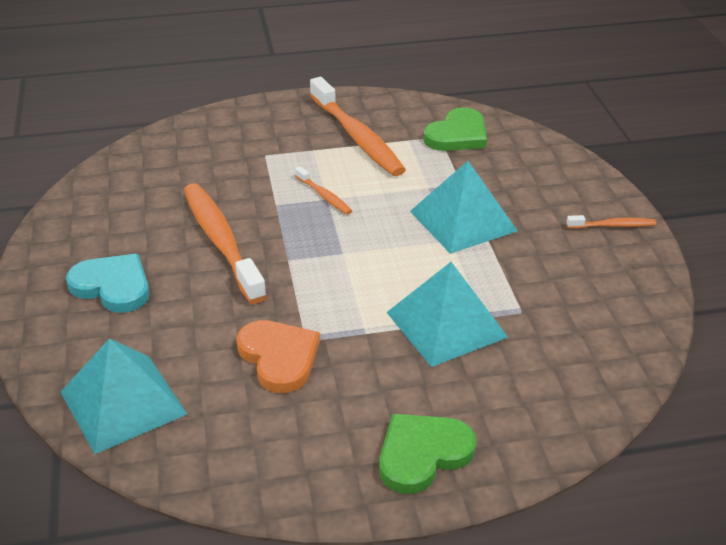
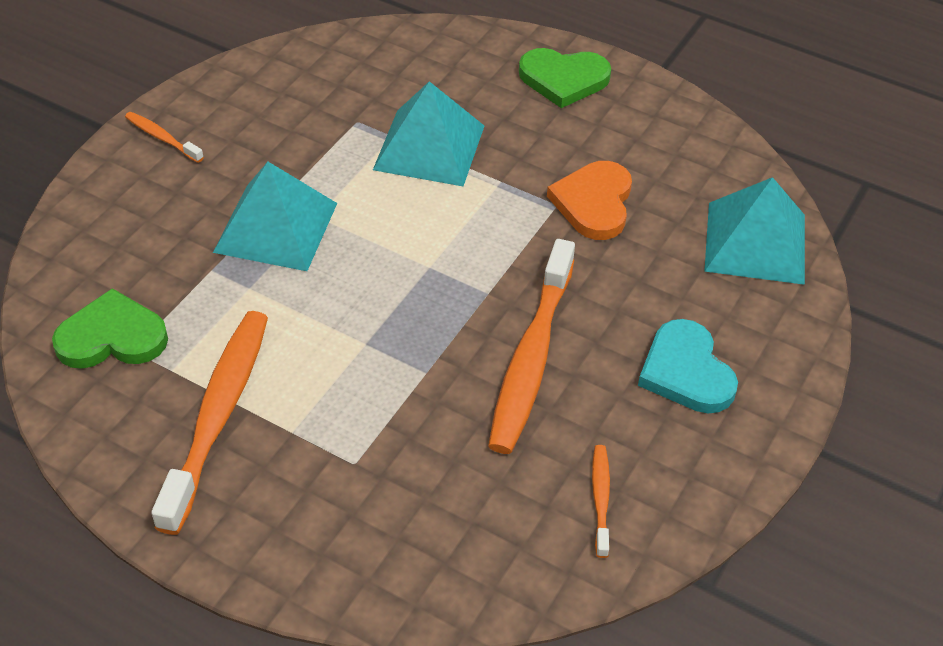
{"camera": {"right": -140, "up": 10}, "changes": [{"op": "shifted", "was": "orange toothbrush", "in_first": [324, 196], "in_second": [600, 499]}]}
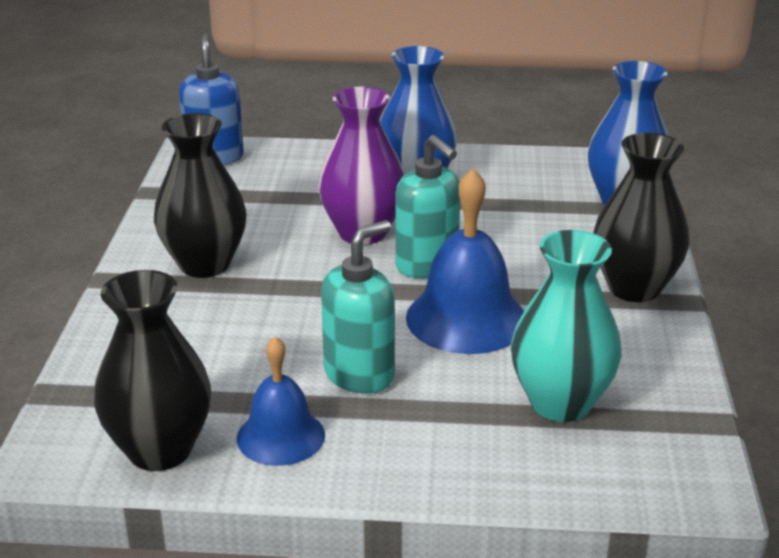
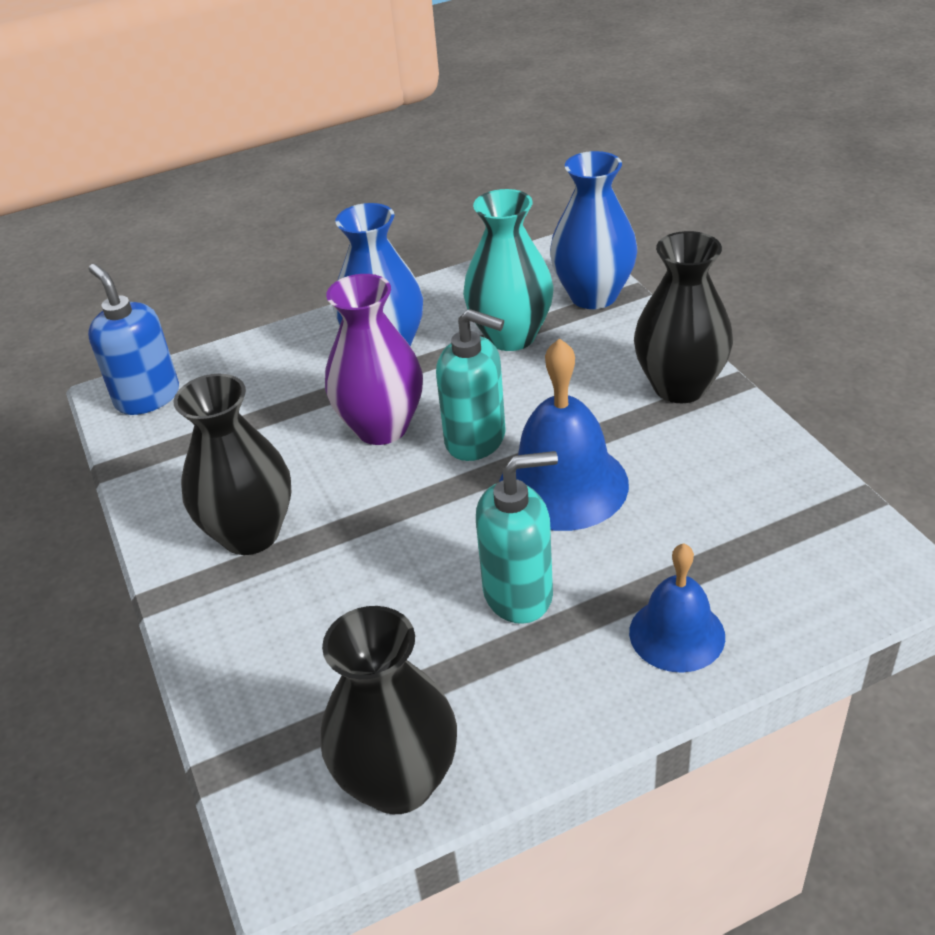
{"camera": {"right": -25, "up": 10}, "changes": [{"op": "shifted", "was": "blue bell", "in_first": [281, 436], "in_second": [677, 634]}, {"op": "shifted", "was": "turquoise vase", "in_first": [560, 403], "in_second": [511, 336]}, {"op": "rotated", "was": "turquoise soap dispenser", "in_first": [359, 374], "in_second": [519, 594], "clockwise": 60}]}
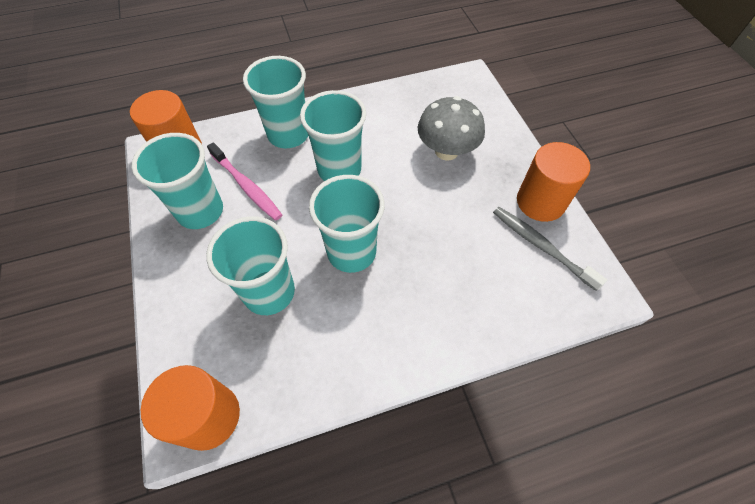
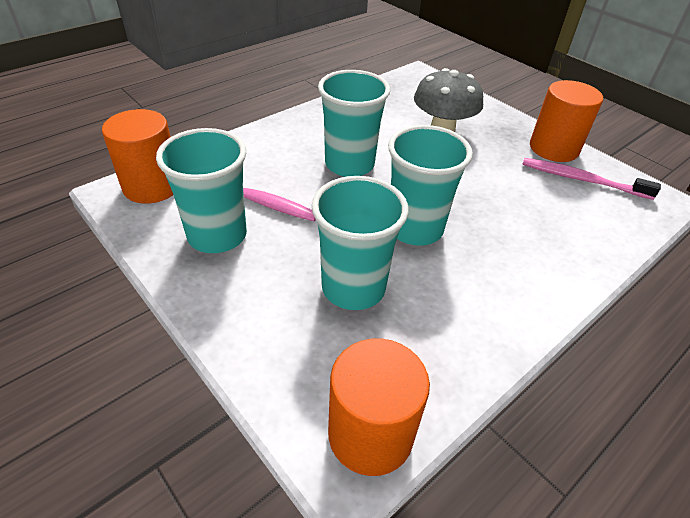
{"camera": {"right": -25, "up": -15}, "changes": [{"op": "gone", "was": "turquoise cup", "in_first": [288, 135]}, {"op": "repainted", "was": "grey toothbrush", "now": "pink toothbrush", "in_first": [541, 246], "in_second": [582, 180]}]}
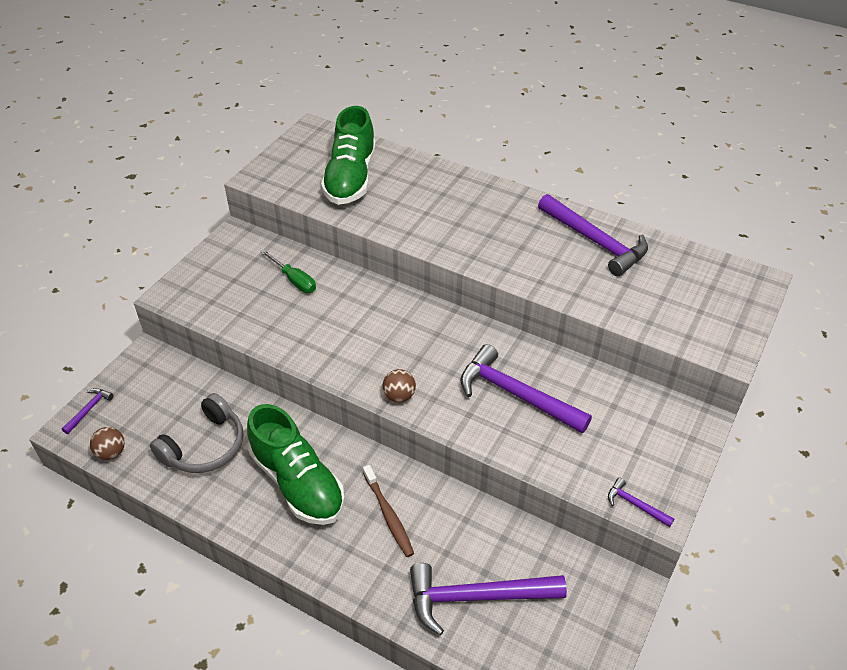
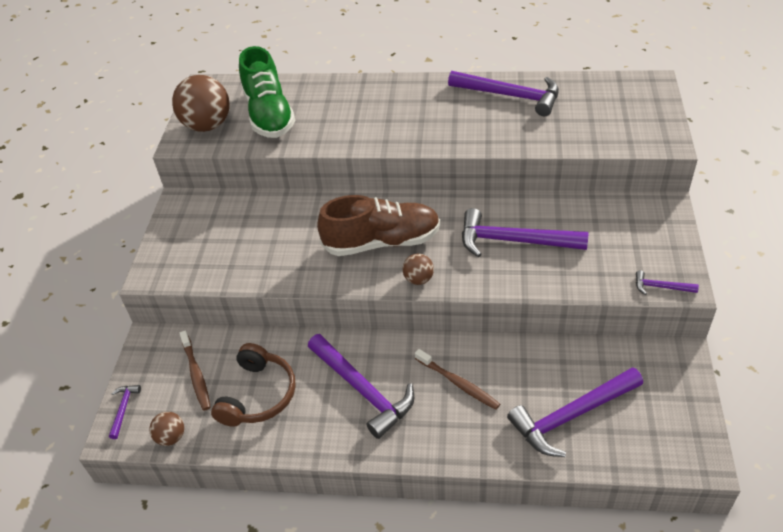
{"camera": {"right": -20, "up": 0}, "changes": [{"op": "gone", "was": "green screwdriver", "in_first": [294, 280]}, {"op": "new", "now": "brown ball", "in_second": [207, 125]}, {"op": "new", "now": "brown toothbrush", "in_second": [196, 374]}, {"op": "new", "now": "brown shoe", "in_second": [382, 242]}, {"op": "swapped", "was": "green shoe", "now": "purple hammer", "in_first": [298, 482], "in_second": [362, 390]}, {"op": "repainted", "was": "grey headphones", "now": "brown headphones", "in_first": [205, 446], "in_second": [258, 395]}]}
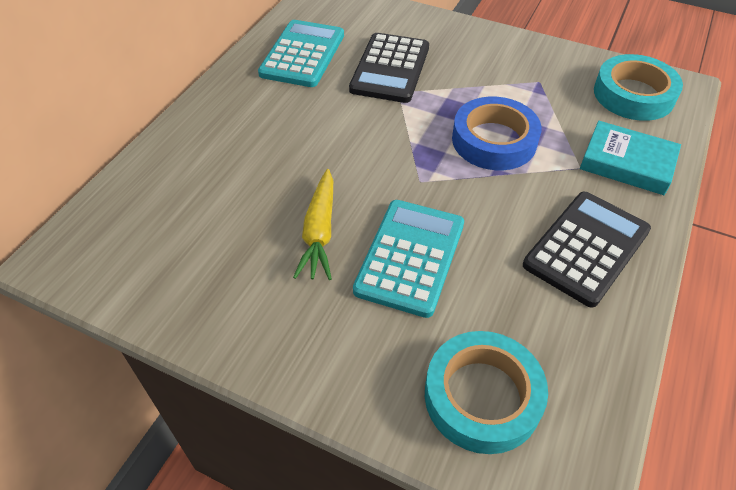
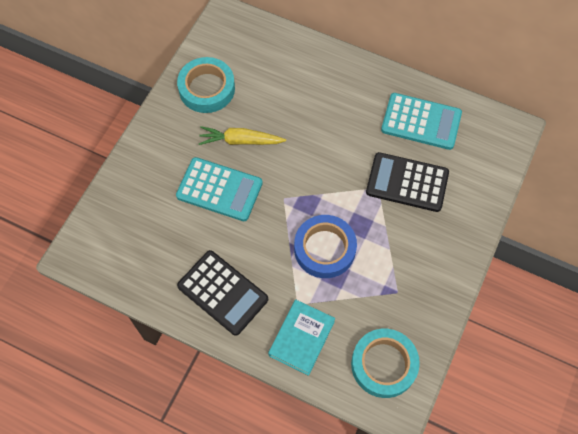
{"camera": {"right": 90, "up": 15}, "changes": [{"op": "shifted", "was": "turquoise tape", "in_first": [482, 396], "in_second": [207, 89]}]}
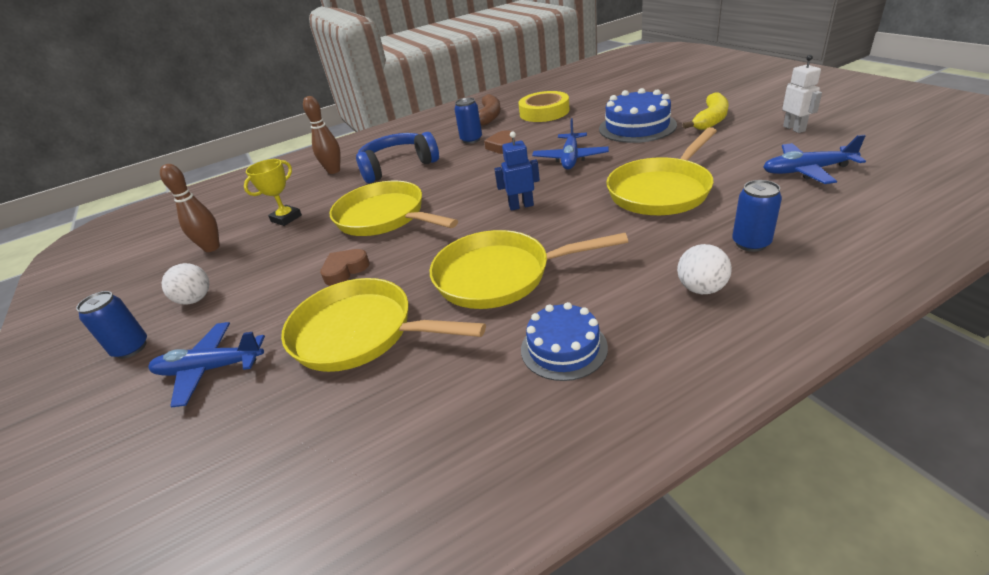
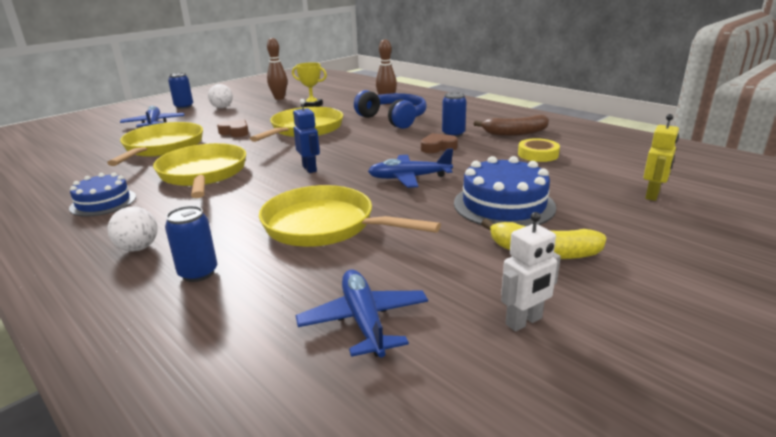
{"camera": {"right": 70, "up": -10}, "changes": [{"op": "new", "now": "yellow robot", "in_second": [652, 195]}, {"op": "scaled", "was": "yellow tape", "in_first": [544, 112], "in_second": [538, 154], "ratio": 0.65}]}
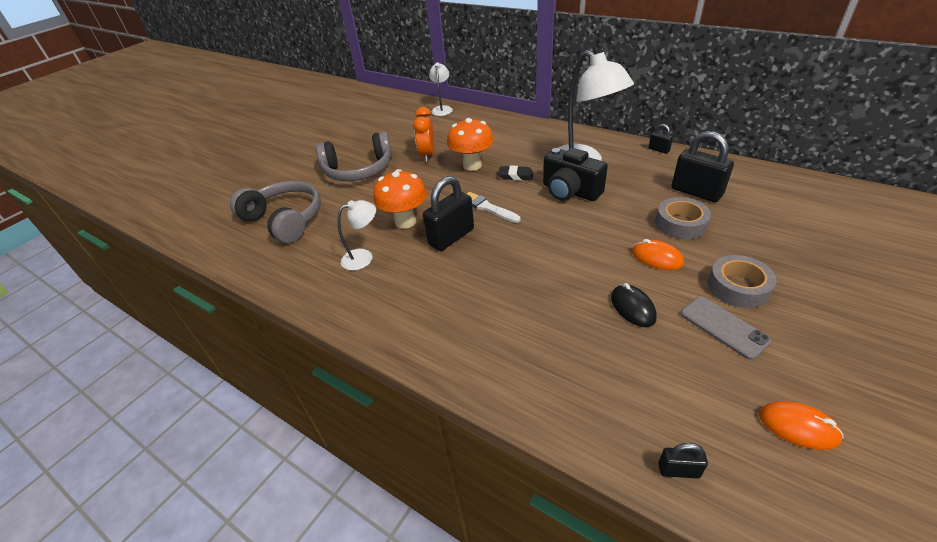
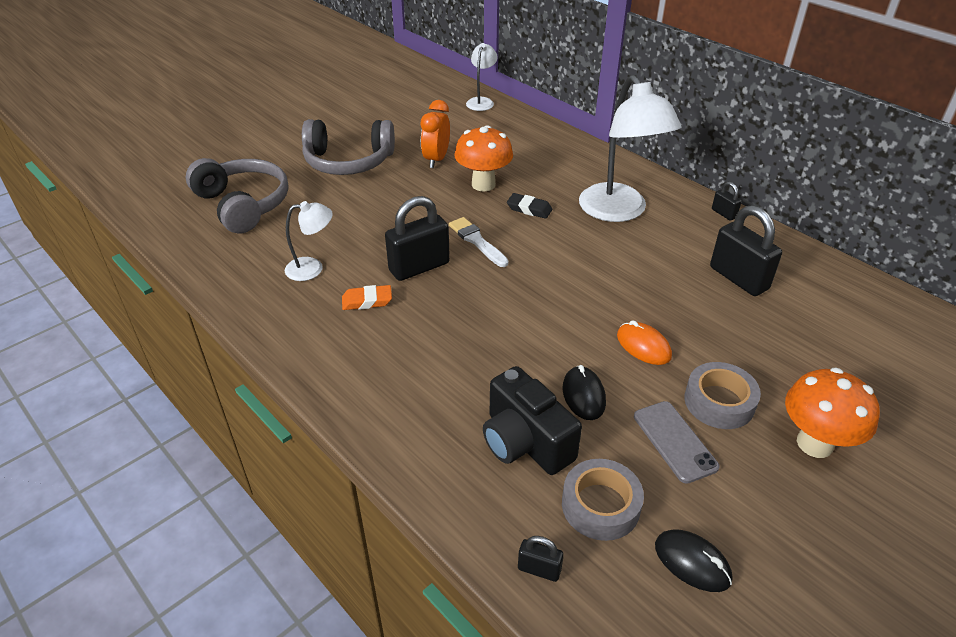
{"camera": {"right": 10, "up": 0}, "changes": [{"op": "new", "now": "orange eraser", "in_second": [367, 301]}, {"op": "shifted", "was": "orange mushroom", "in_first": [405, 221], "in_second": [814, 443]}, {"op": "shifted", "was": "black camera", "in_first": [570, 191], "in_second": [525, 442]}, {"op": "shifted", "was": "grey tape", "in_first": [680, 224], "in_second": [600, 505]}, {"op": "repainted", "was": "orange mouse", "now": "black mouse", "in_first": [798, 427], "in_second": [692, 562]}]}
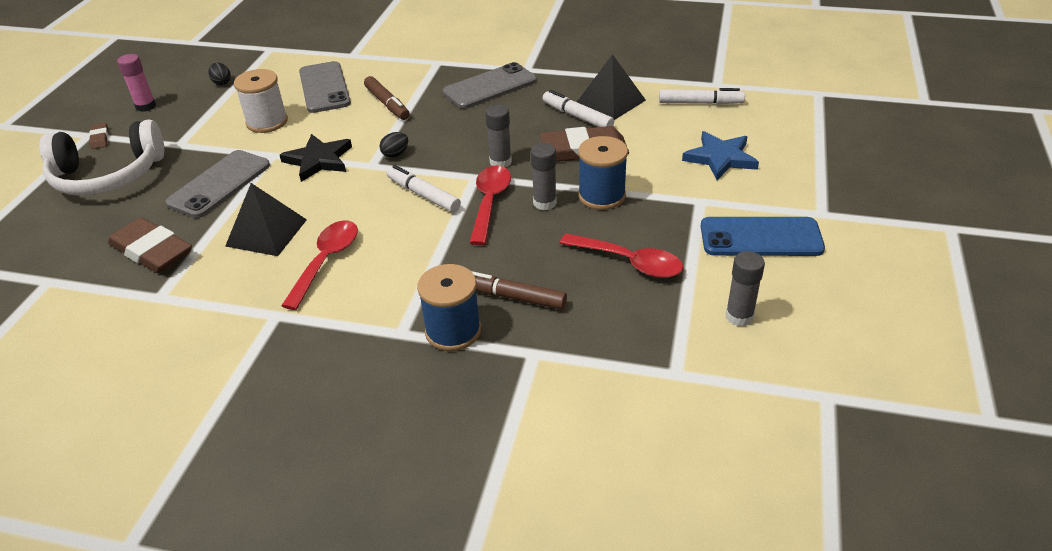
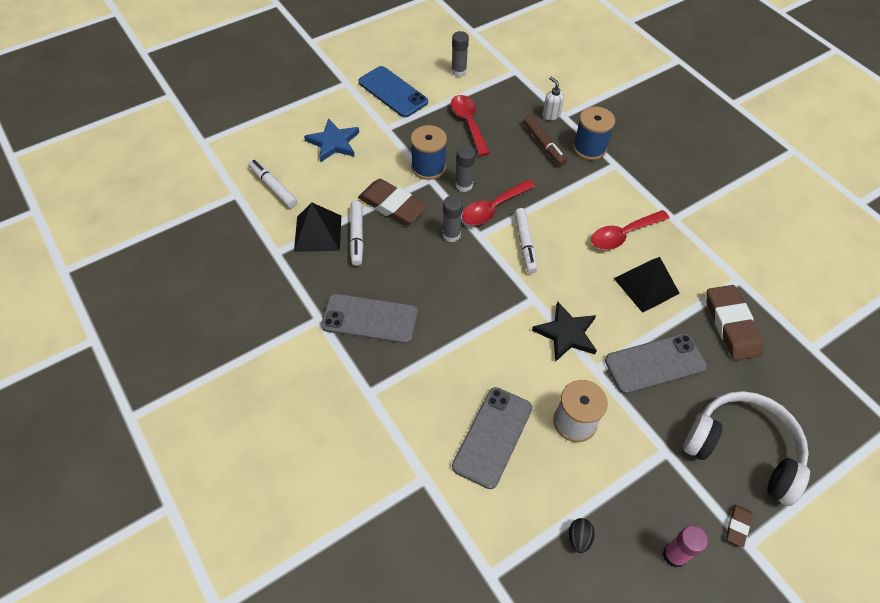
{"camera": {"right": -140, "up": 15}, "changes": [{"op": "gone", "was": "brown marker", "in_first": [387, 104]}, {"op": "gone", "was": "black egg", "in_first": [395, 154]}, {"op": "new", "now": "white soap dispenser", "in_second": [551, 115]}]}
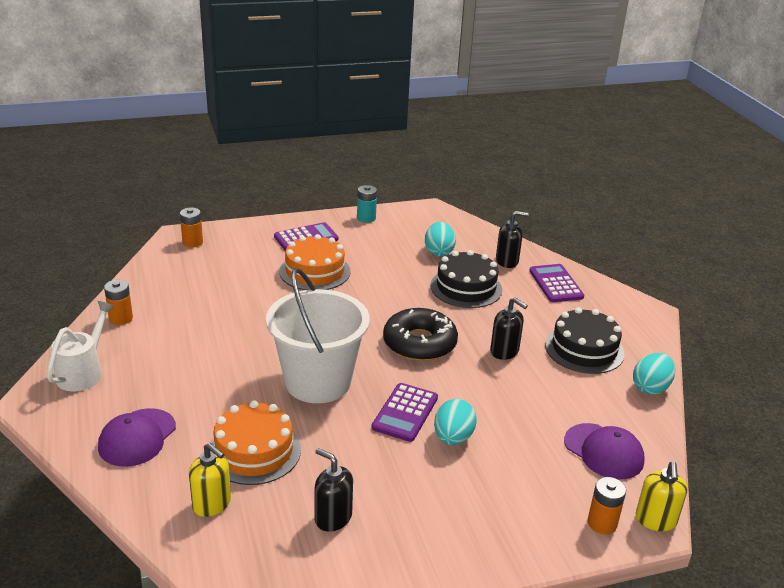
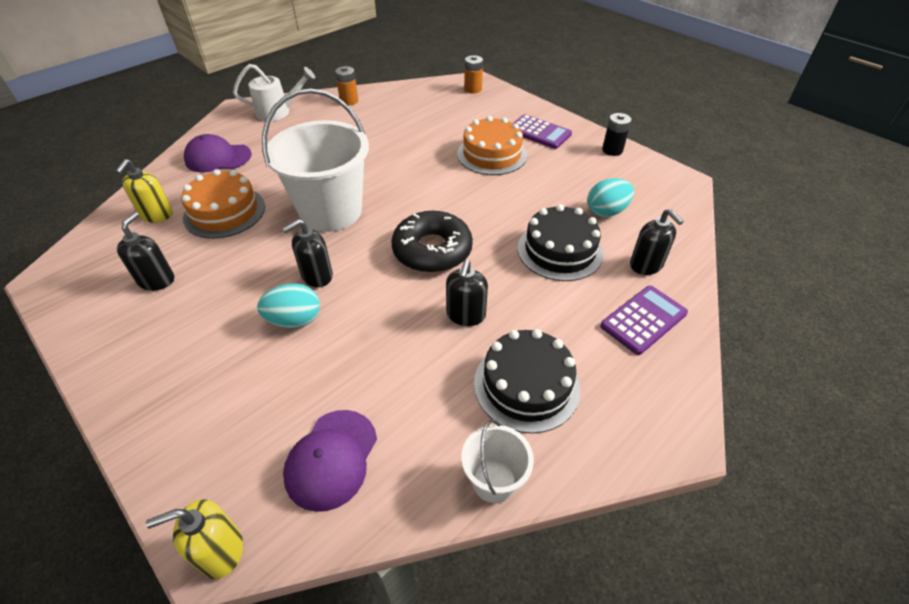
{"camera": {"right": 65, "up": 15}, "changes": [{"op": "gone", "was": "orange battery", "in_first": [602, 523]}, {"op": "swapped", "was": "purple calculator", "now": "black soap dispenser", "in_first": [405, 413], "in_second": [316, 276]}, {"op": "swapped", "was": "turquoise egg", "now": "white bucket", "in_first": [650, 388], "in_second": [494, 481]}, {"op": "repainted", "was": "turquoise battery", "now": "black battery", "in_first": [366, 218], "in_second": [612, 150]}]}
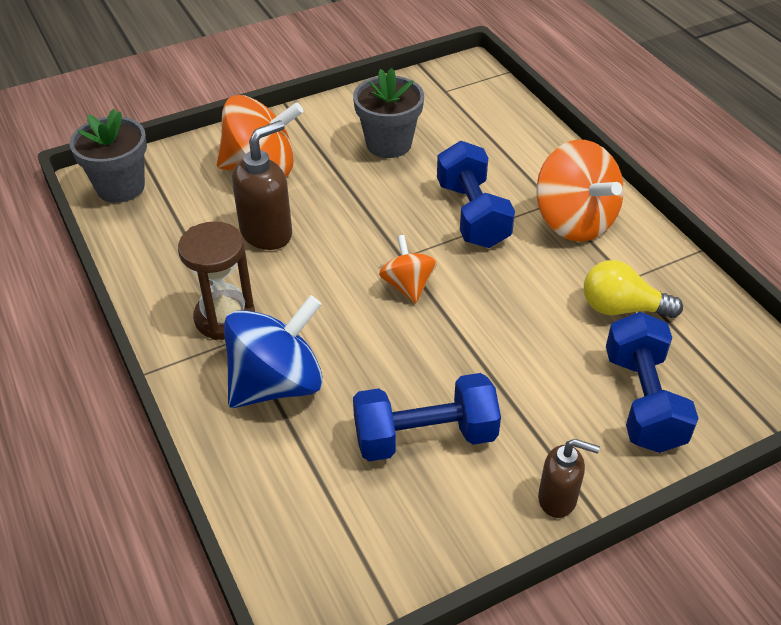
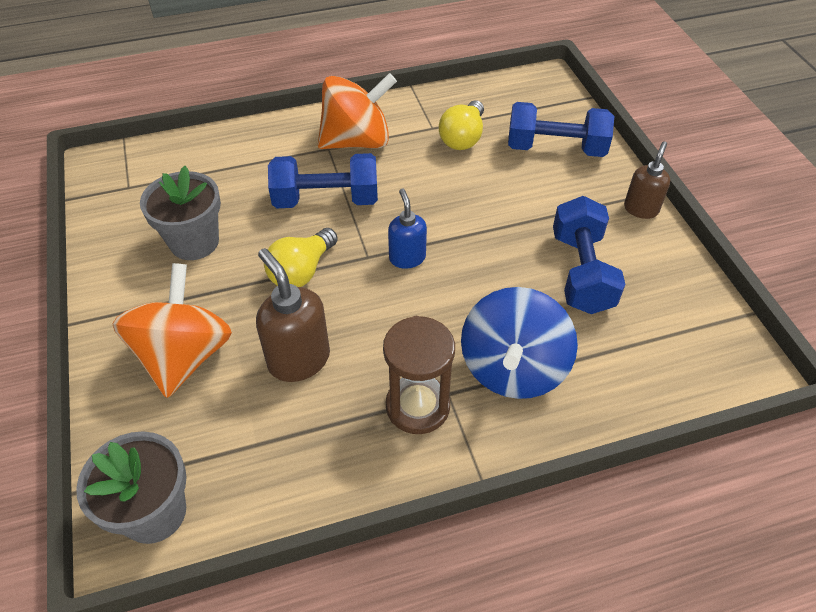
{"camera": {"right": -80, "up": 5}, "changes": [{"op": "new", "now": "yellow light bulb", "in_second": [302, 271]}, {"op": "swapped", "was": "orange spinning top", "now": "blue soap dispenser", "in_first": [408, 286], "in_second": [407, 258]}, {"op": "rotated", "was": "blue spinning top", "in_first": [277, 383], "in_second": [513, 368], "clockwise": -135}]}
